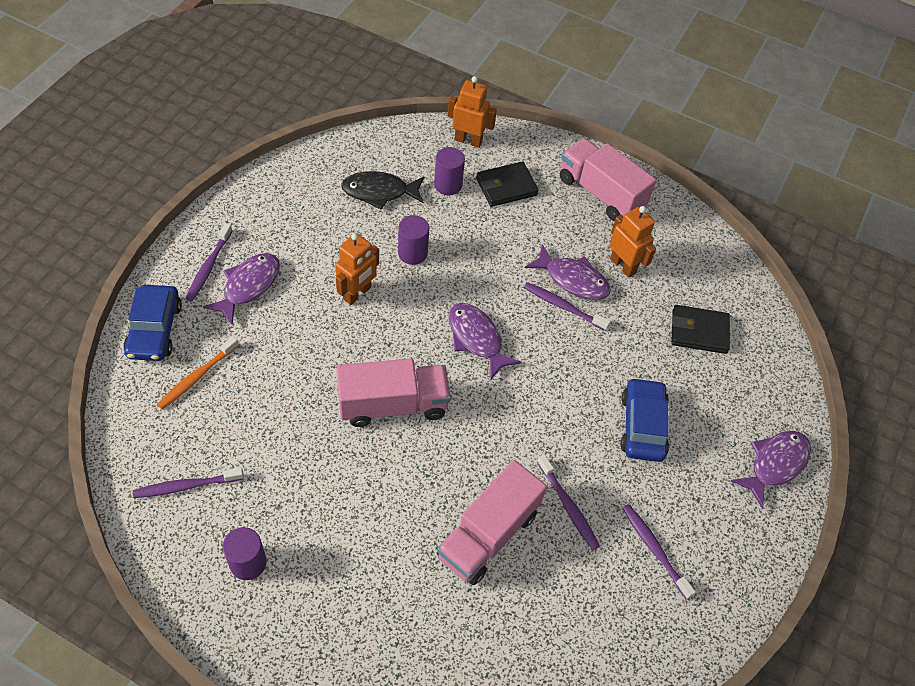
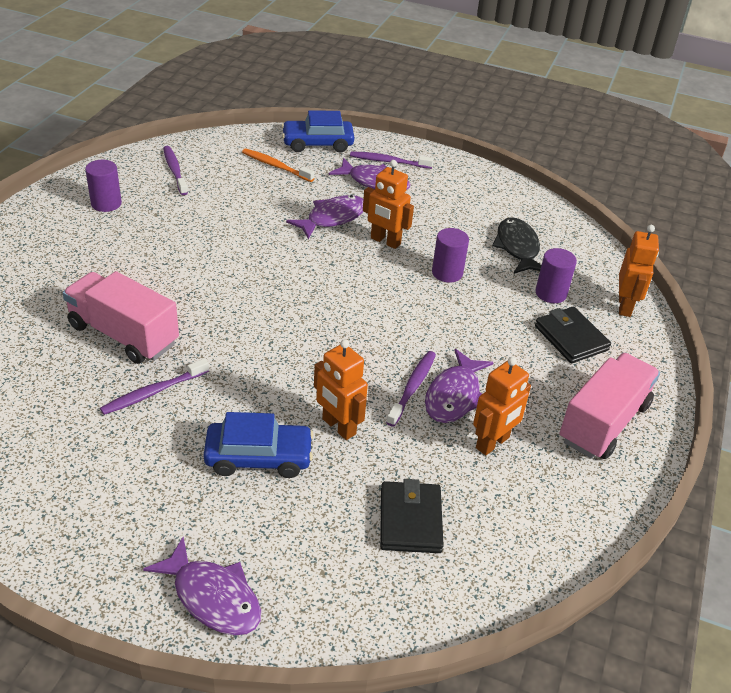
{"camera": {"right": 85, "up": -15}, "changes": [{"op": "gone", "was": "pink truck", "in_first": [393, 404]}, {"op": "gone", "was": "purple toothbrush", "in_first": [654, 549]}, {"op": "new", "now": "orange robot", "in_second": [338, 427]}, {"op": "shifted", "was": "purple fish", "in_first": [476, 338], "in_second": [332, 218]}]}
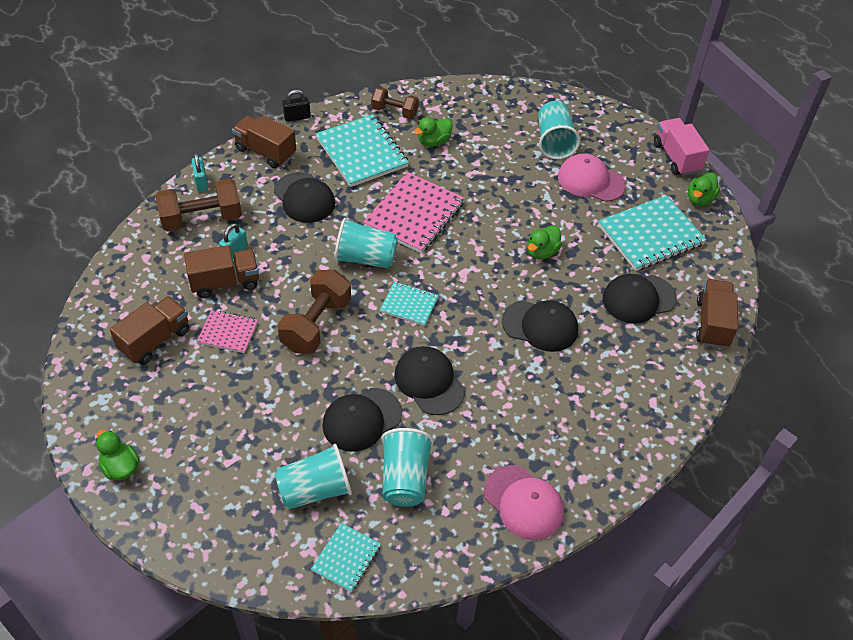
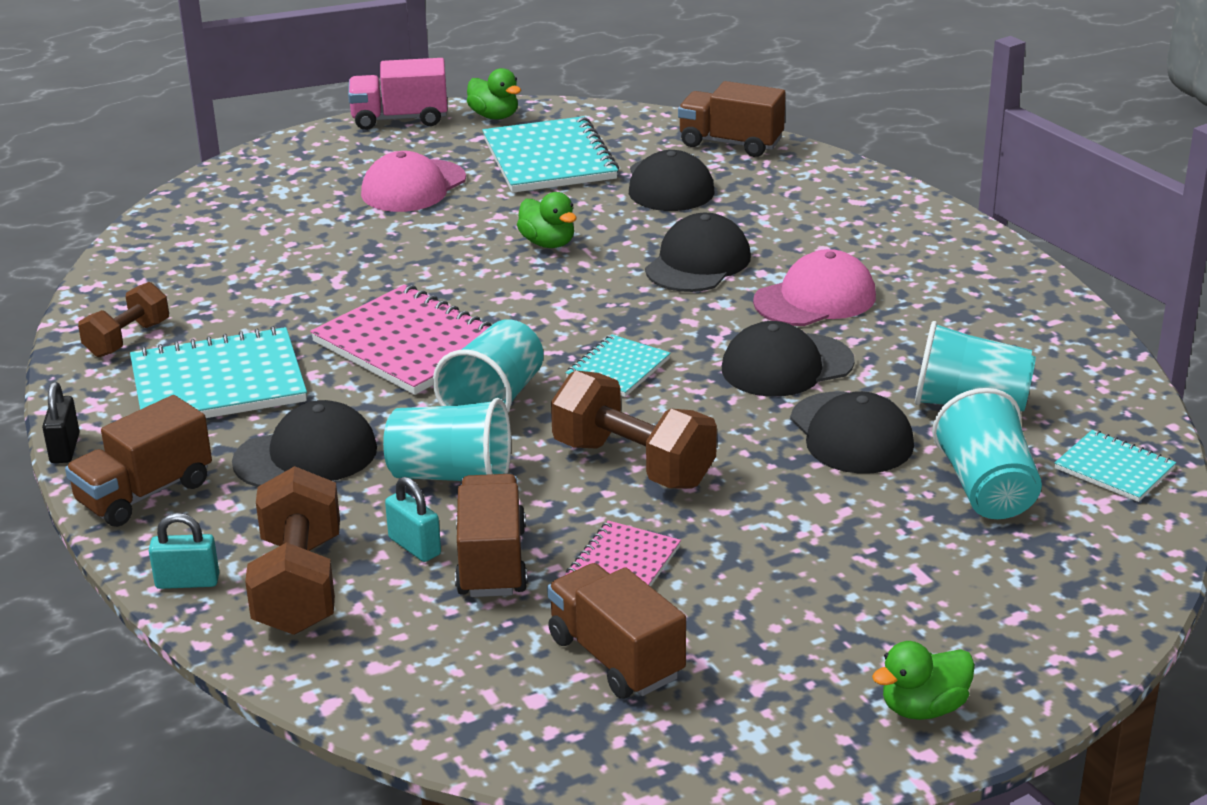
{"camera": {"right": -75, "up": -20}, "changes": [{"op": "gone", "was": "green duck", "in_first": [433, 141]}, {"op": "shifted", "was": "pink cap", "in_first": [523, 502], "in_second": [815, 299]}, {"op": "shifted", "was": "turquoise cup", "in_first": [554, 142], "in_second": [451, 476]}]}
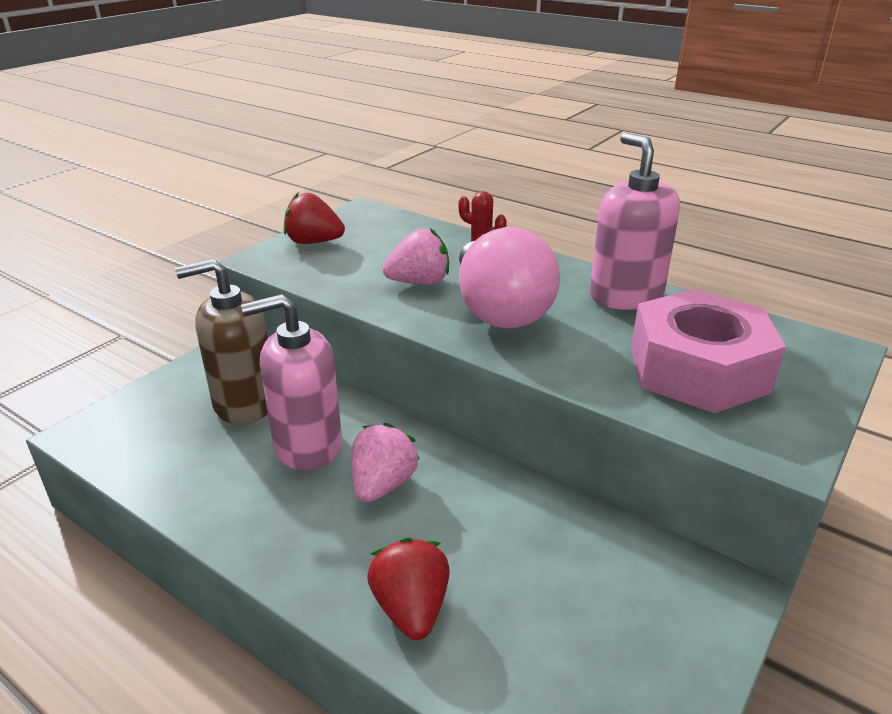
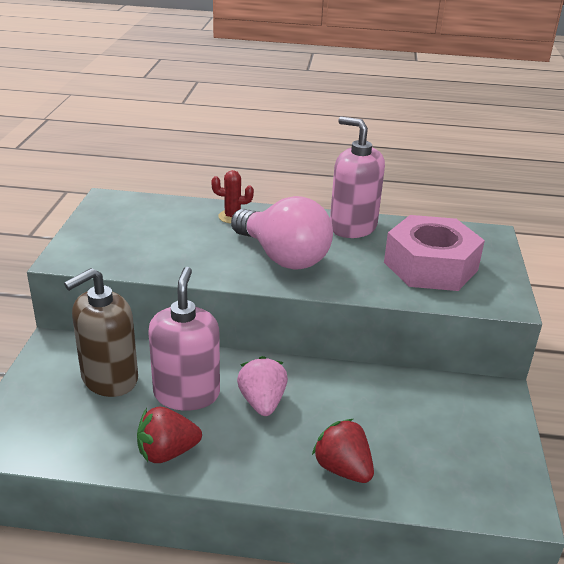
{"camera": {"right": -30, "up": 0}, "changes": [{"op": "gone", "was": "pink strawberry", "in_first": [419, 282]}, {"op": "shifted", "was": "red strawberry", "in_first": [313, 242], "in_second": [167, 452]}, {"op": "rotated", "was": "pink soap dispenser", "in_first": [307, 445], "in_second": [186, 393], "clockwise": 135}]}
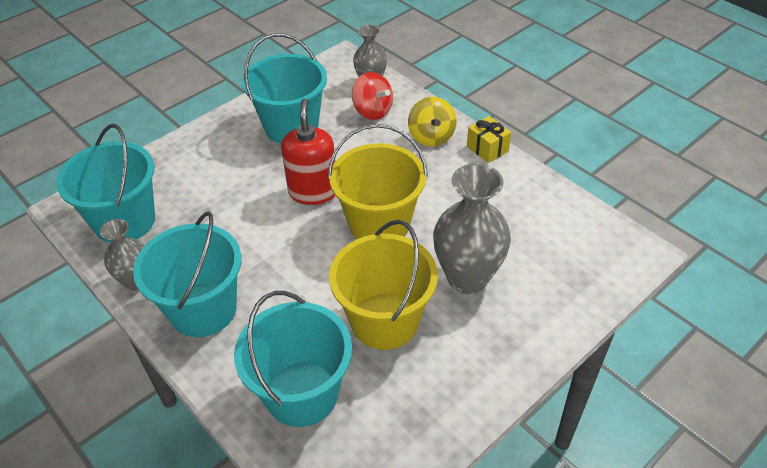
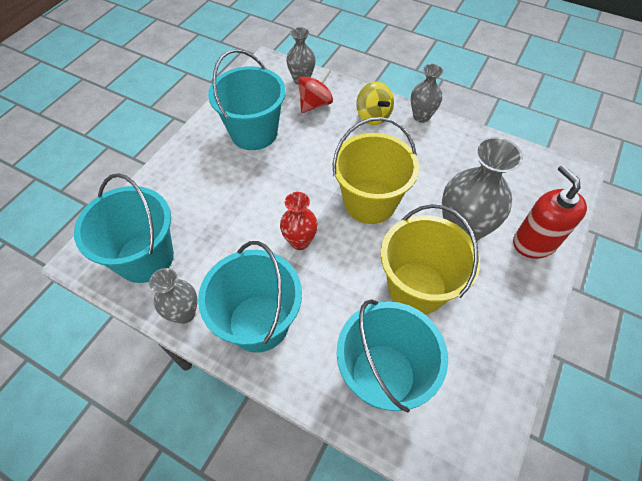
{"camera": {"right": -20, "up": 10}, "changes": [{"op": "new", "now": "red vase", "in_second": [300, 241]}, {"op": "shifted", "was": "red soap dispenser", "in_first": [313, 192], "in_second": [534, 243]}, {"op": "swapped", "was": "yellow gift", "now": "grey vase", "in_first": [487, 149], "in_second": [421, 116]}, {"op": "rotated", "was": "red spinning top", "in_first": [372, 111], "in_second": [315, 104], "clockwise": -75}]}
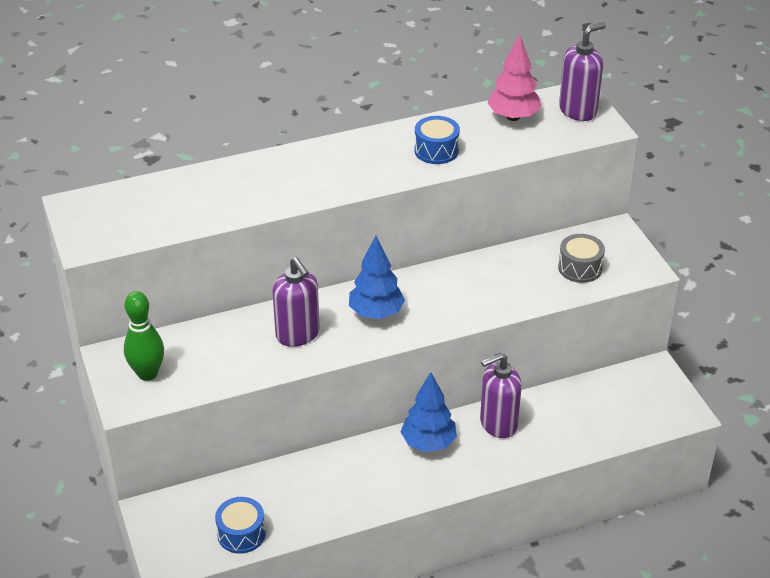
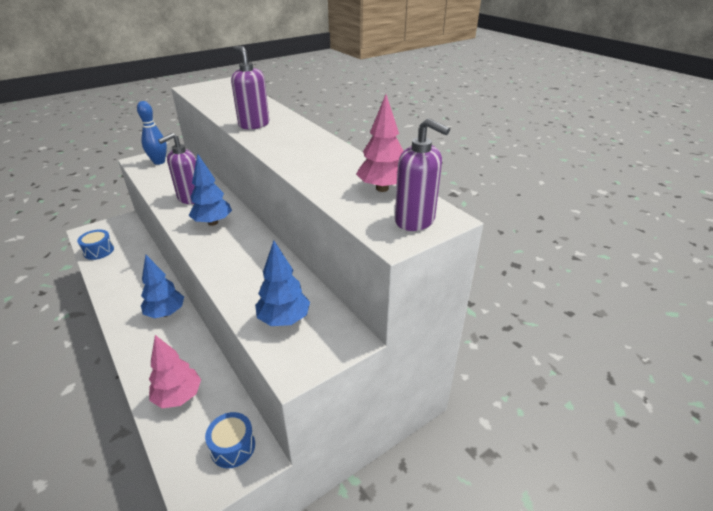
{"camera": {"right": 75, "up": -5}, "changes": [{"op": "new", "now": "pink tree", "in_second": [178, 396]}, {"op": "shifted", "was": "blue drum", "in_first": [436, 150], "in_second": [233, 447]}, {"op": "shifted", "was": "purple soap dispenser", "in_first": [498, 424], "in_second": [254, 124]}, {"op": "swapped", "was": "grey drum", "now": "blue tree", "in_first": [580, 268], "in_second": [284, 319]}, {"op": "repainted", "was": "green bowling pin", "now": "blue bowling pin", "in_first": [147, 374], "in_second": [159, 162]}]}
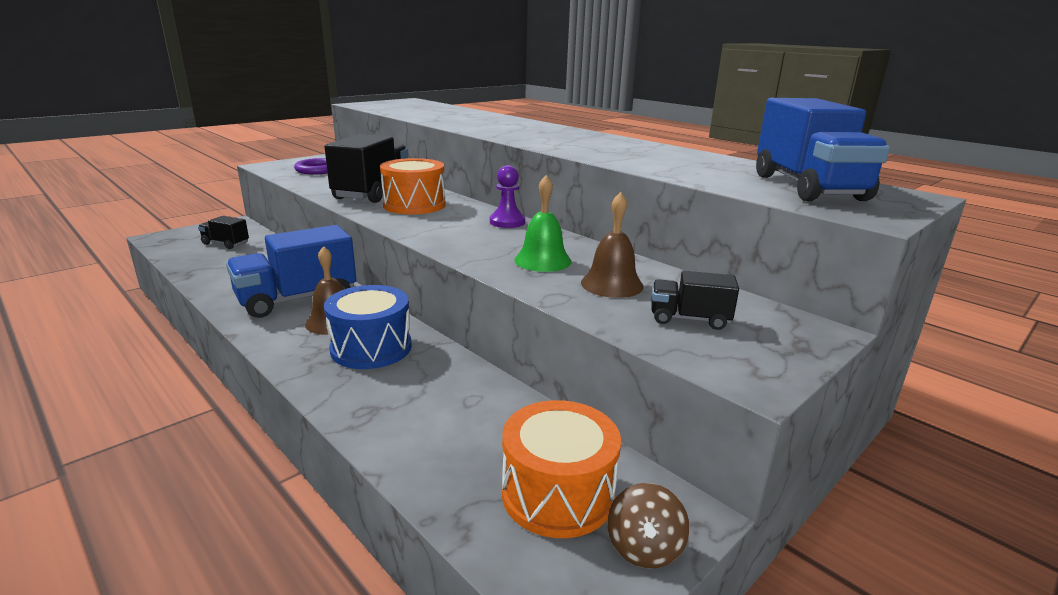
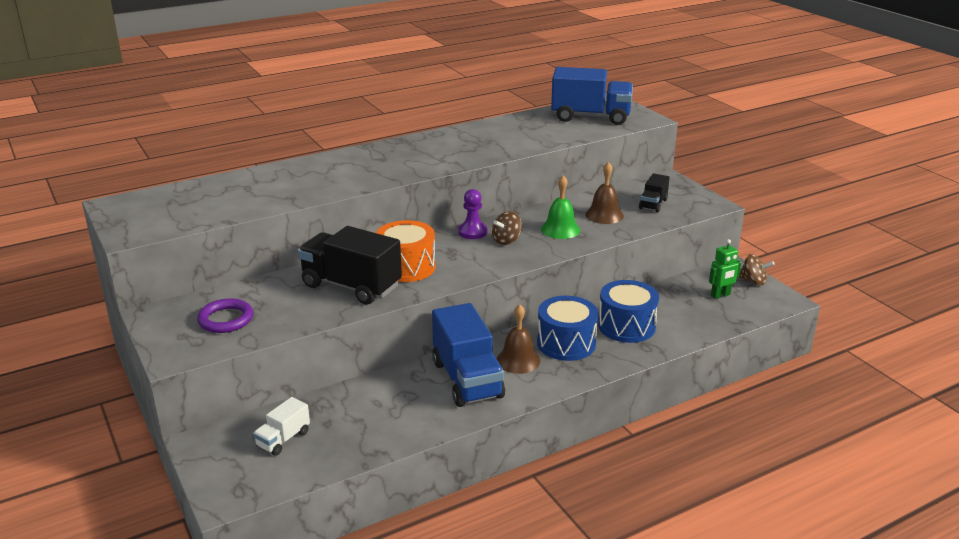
{"camera": {"right": -75, "up": 5}, "changes": [{"op": "new", "now": "brown spinning top", "in_second": [506, 240]}, {"op": "new", "now": "blue drum", "in_second": [626, 326]}, {"op": "swapped", "was": "orange drum", "now": "green robot", "in_first": [558, 494], "in_second": [720, 295]}, {"op": "repainted", "was": "black truck", "now": "white truck", "in_first": [225, 244], "in_second": [283, 439]}]}
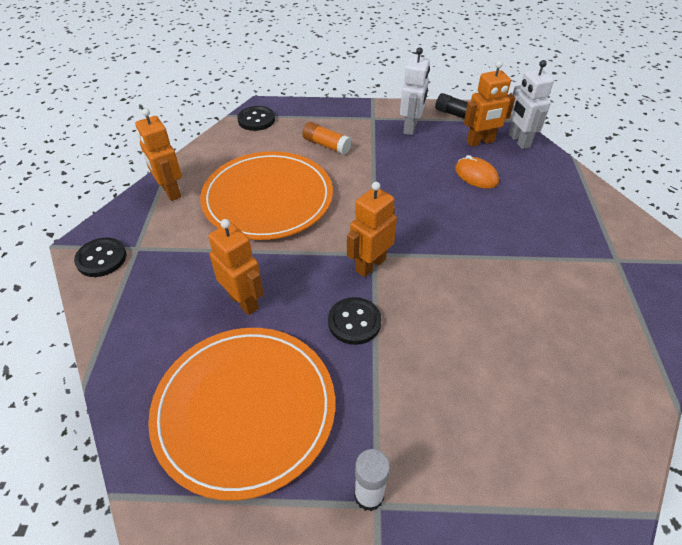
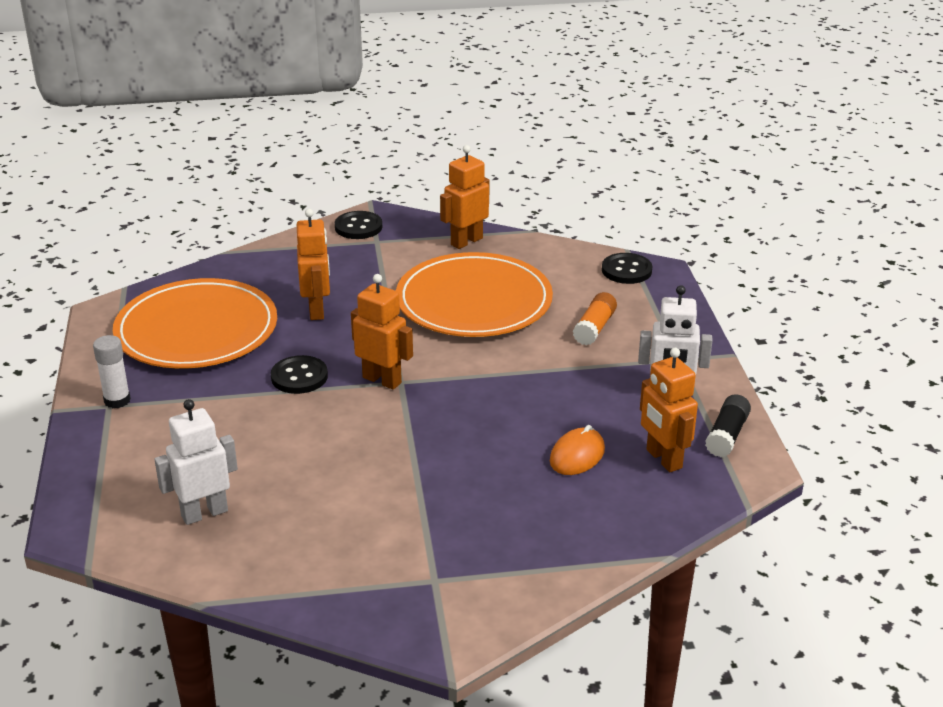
{"camera": {"right": 80, "up": -15}, "changes": [{"op": "shifted", "was": "white robot", "in_first": [518, 141], "in_second": [204, 513]}, {"op": "rotated", "was": "orange robot", "in_first": [244, 301], "in_second": [317, 310], "clockwise": -45}]}
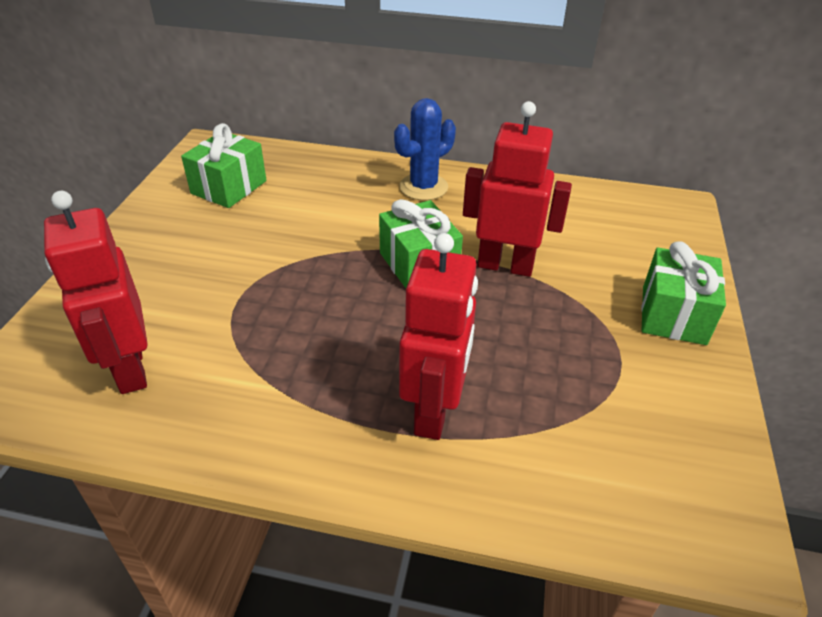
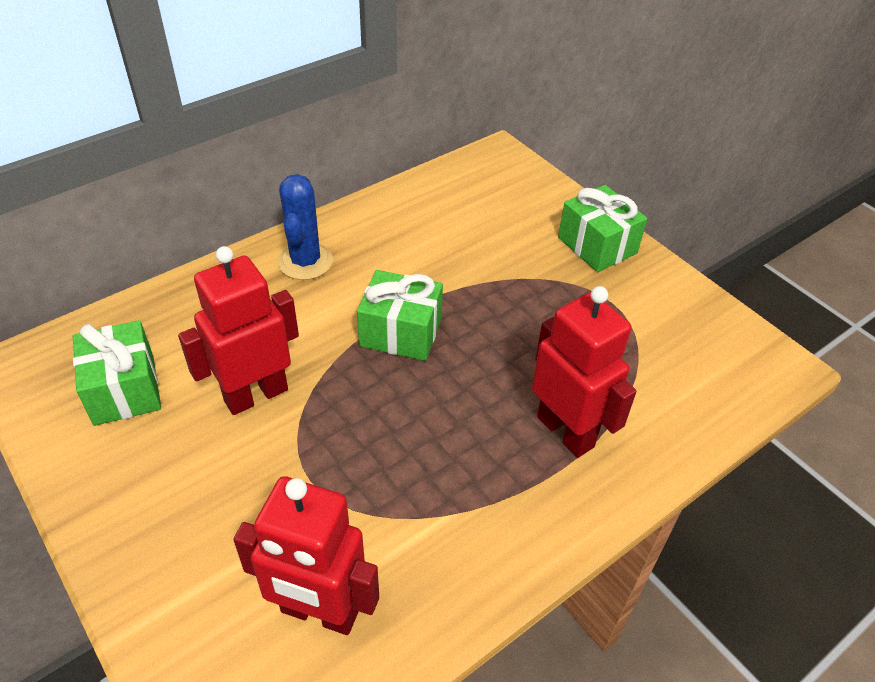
{"camera": {"right": -50, "up": 5}, "changes": [{"op": "shifted", "was": "red robot", "in_first": [505, 265], "in_second": [255, 394]}]}
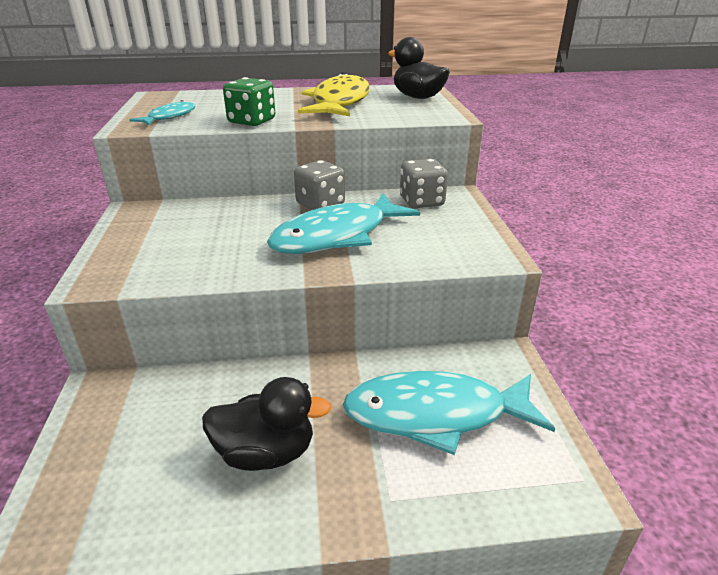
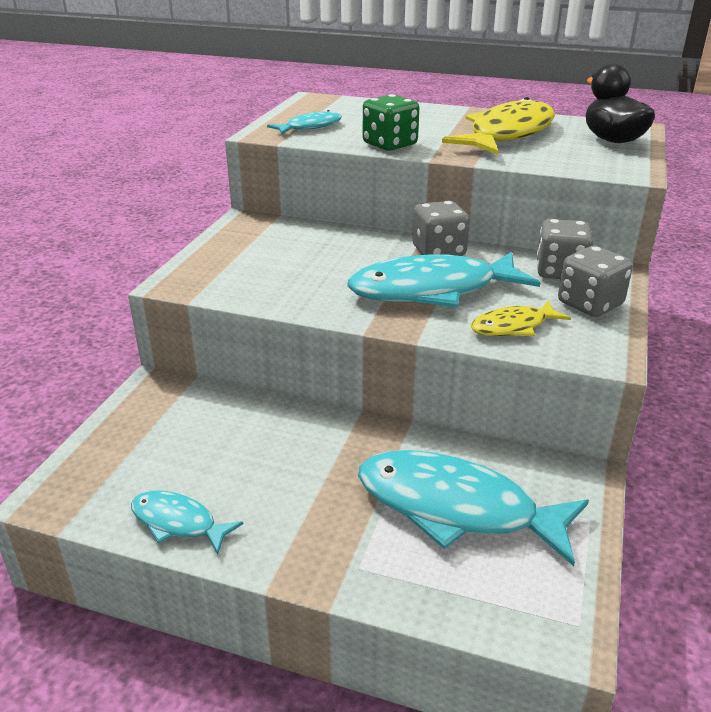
{"camera": {"right": 25, "up": 0}, "changes": [{"op": "gone", "was": "black duck", "in_first": [266, 452]}, {"op": "new", "now": "turquoise fish", "in_second": [178, 522]}, {"op": "new", "now": "yellow fish", "in_second": [513, 326]}, {"op": "new", "now": "grey dice", "in_second": [590, 304]}]}
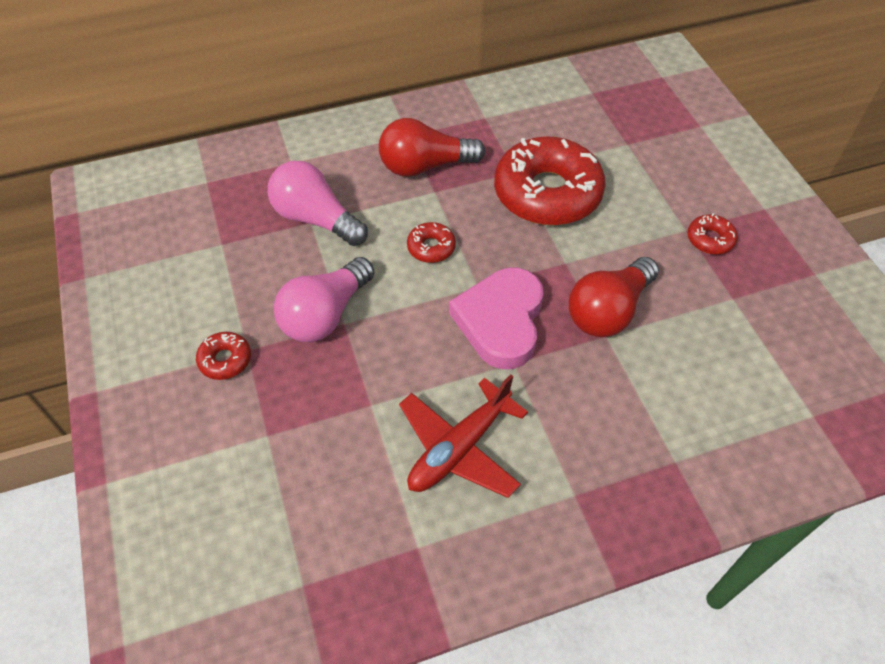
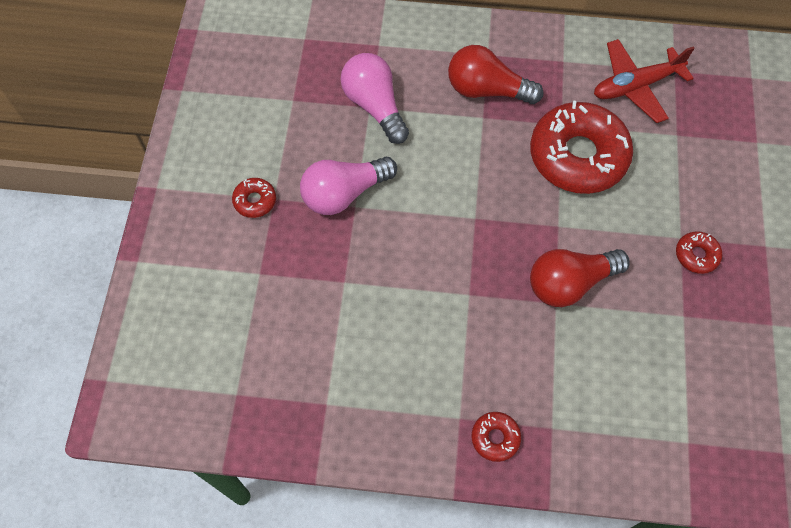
{"camera": {"right": 25, "up": 10}, "changes": [{"op": "gone", "was": "pink heart", "in_first": [501, 321]}, {"op": "shifted", "was": "red plane", "in_first": [459, 448], "in_second": [635, 86]}, {"op": "shifted", "was": "red donut", "in_first": [431, 247], "in_second": [495, 438]}]}
